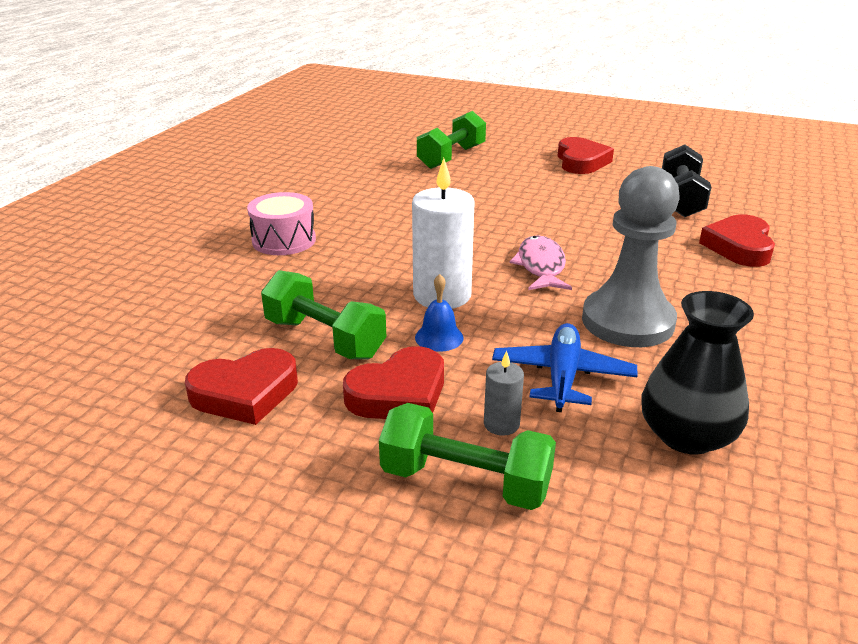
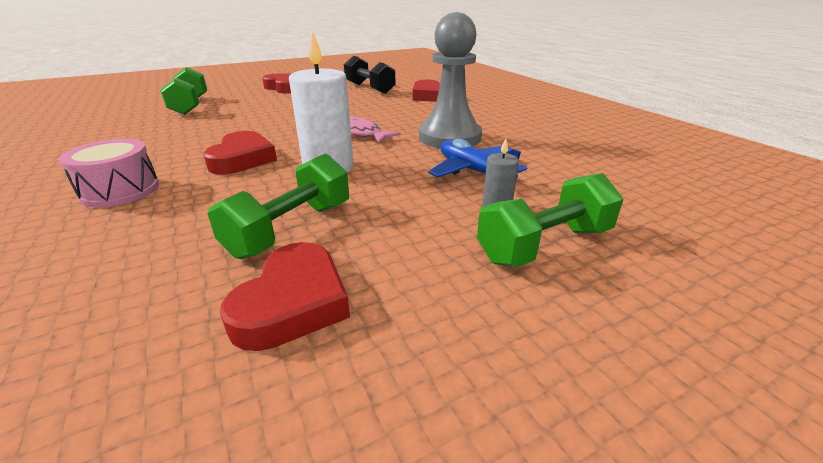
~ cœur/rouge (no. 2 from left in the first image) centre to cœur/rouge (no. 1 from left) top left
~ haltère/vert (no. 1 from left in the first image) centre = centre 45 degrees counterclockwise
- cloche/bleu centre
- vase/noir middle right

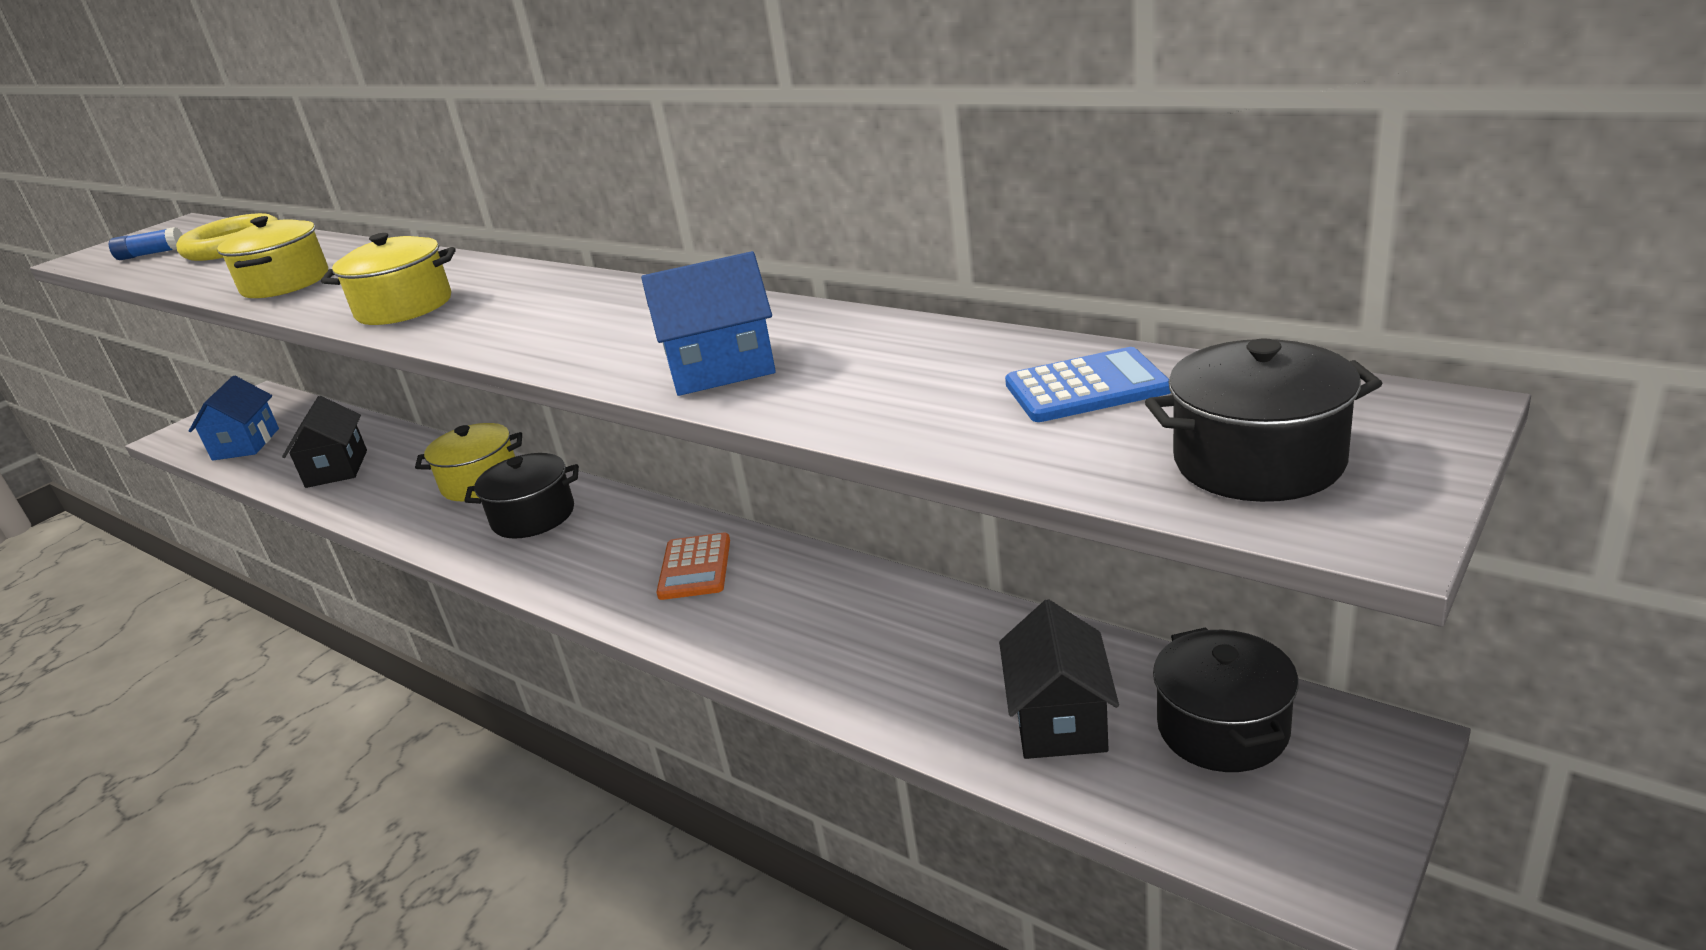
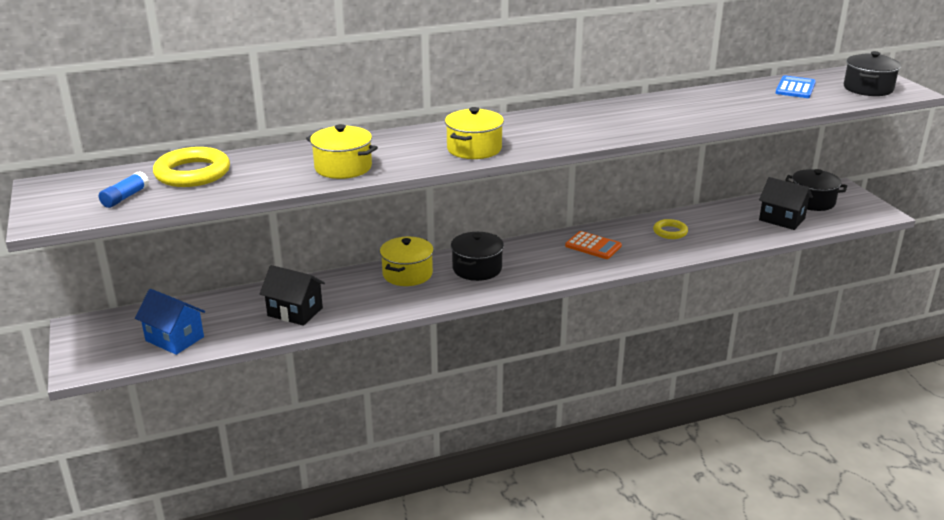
+ anneau/jaune (no. 2 from left) middle right
- maison/bleu (no. 2 from left) centre

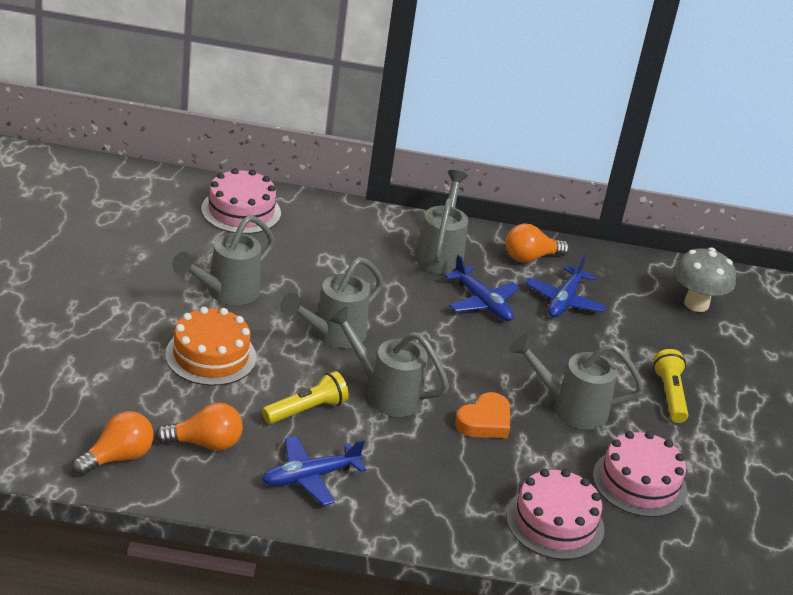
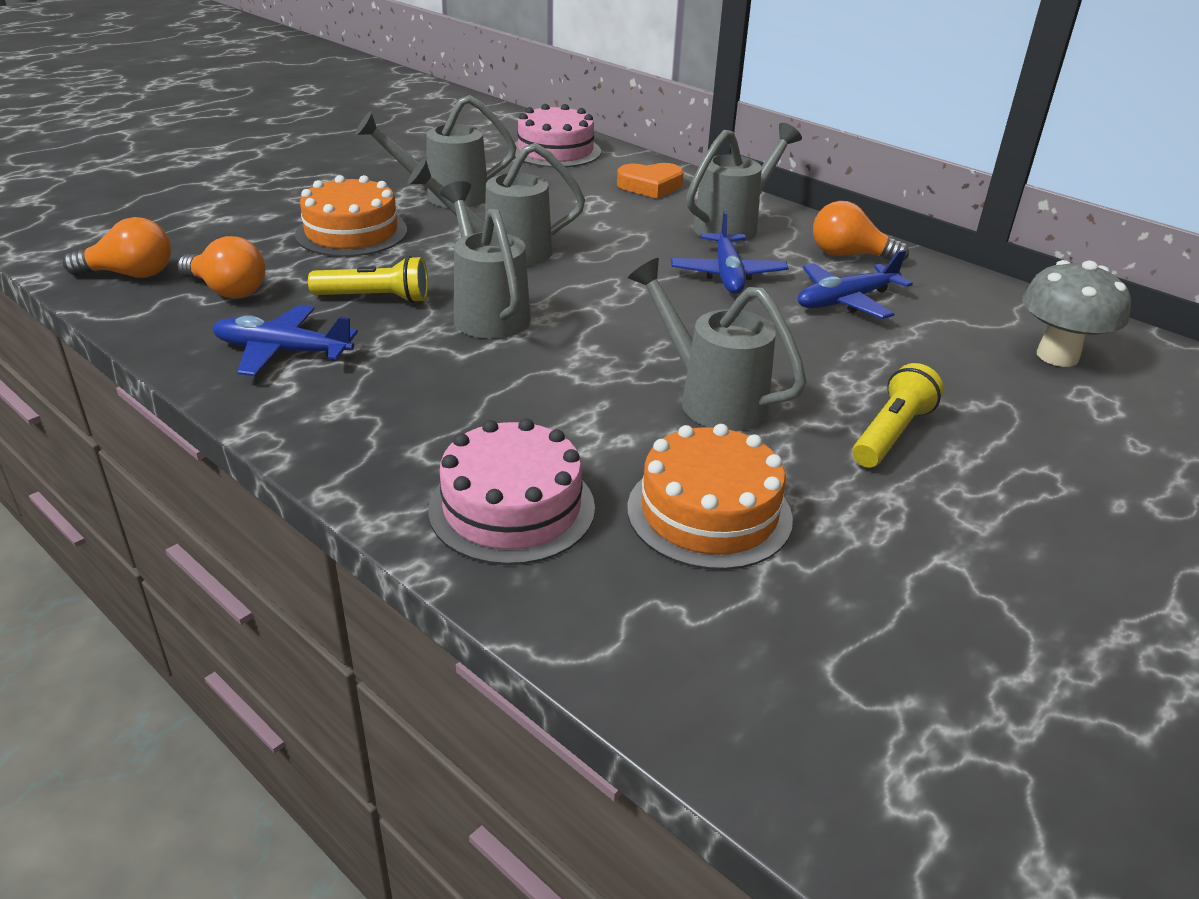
~ cœur/orange bottom centre to top centre
~ gâteau/rose (no. 3 from left) bottom right to gâteau/orange (no. 2 from left) centre

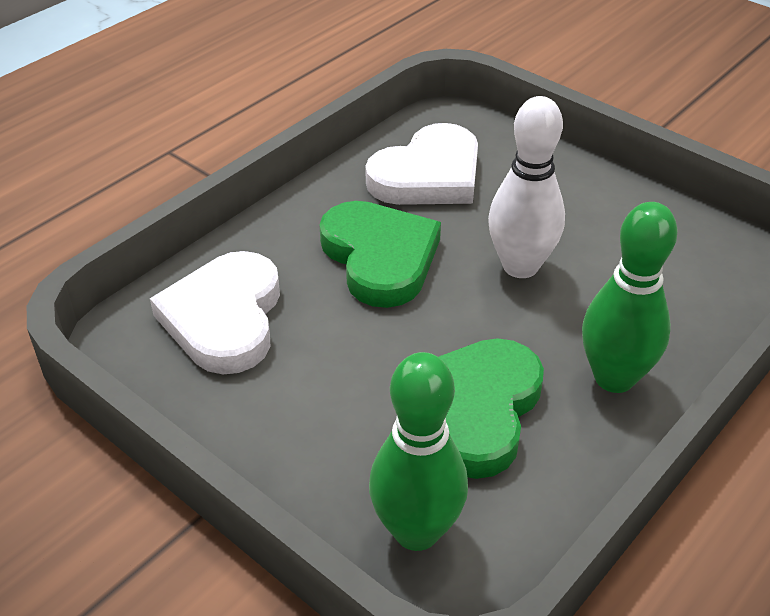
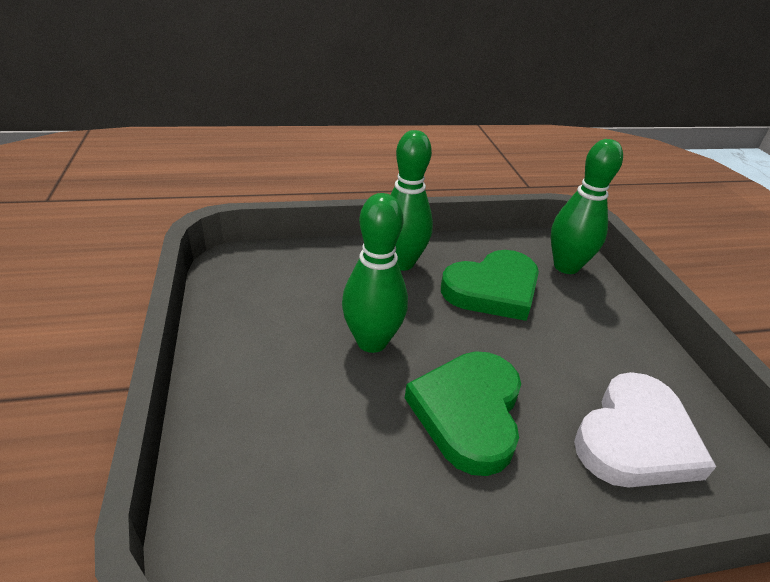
~ quille/blanc top right to quille/vert (no. 1 from left) centre
- cœur/blanc (no. 2 from left) top centre

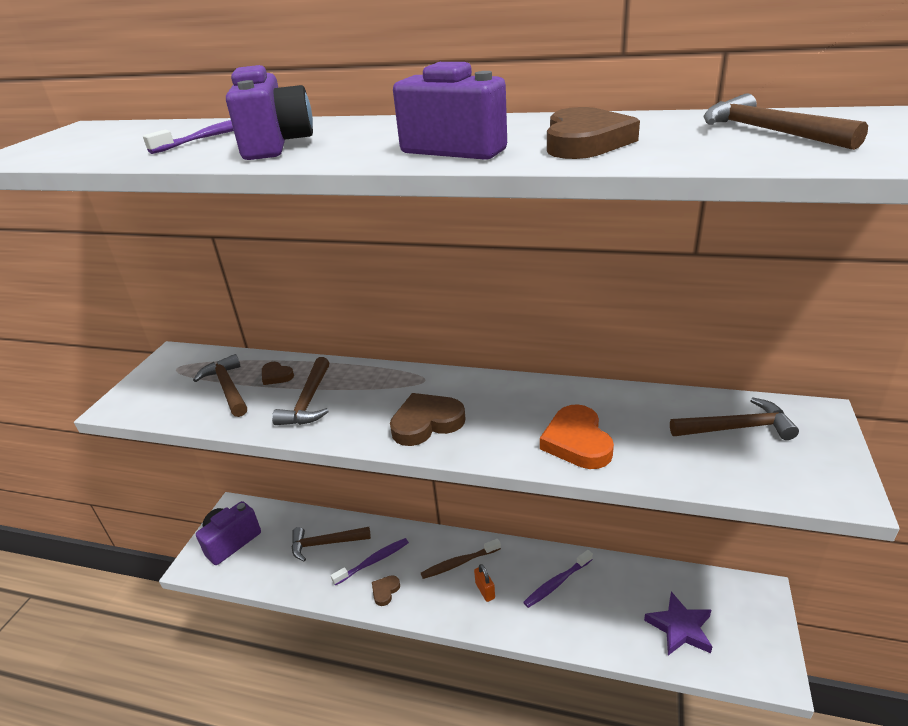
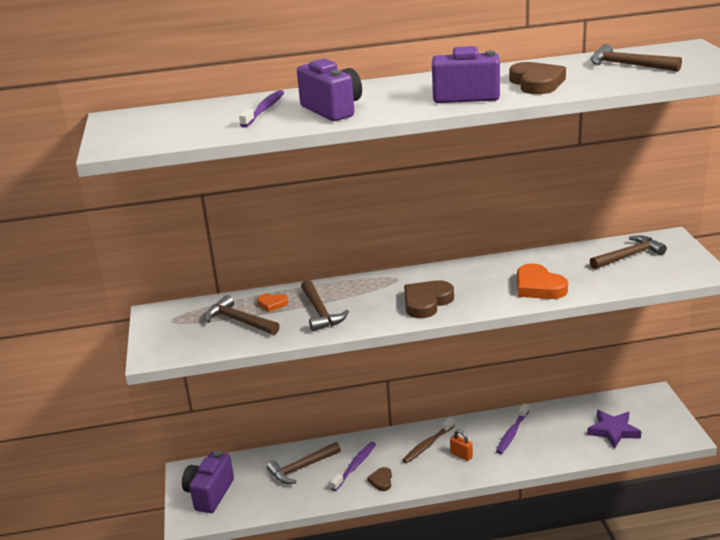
~ cœur/marron (no. 1 from left) middle left to cœur/orange (no. 1 from left) centre

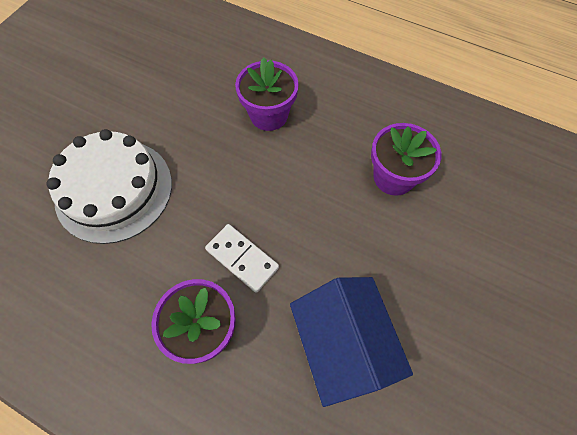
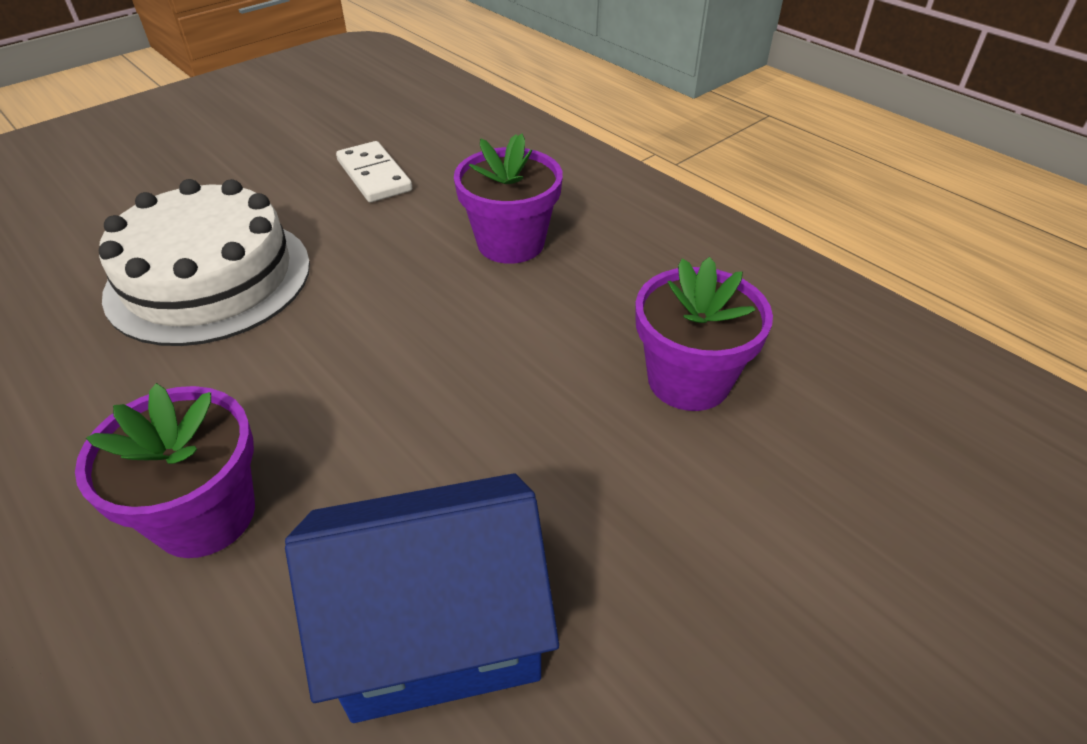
~ maison/bleu bottom centre = bottom centre 75 degrees clockwise
~ domino/blanc centre to top centre

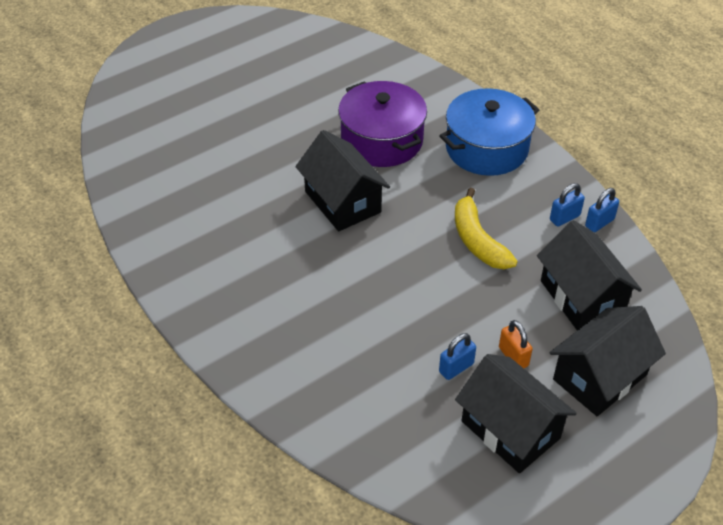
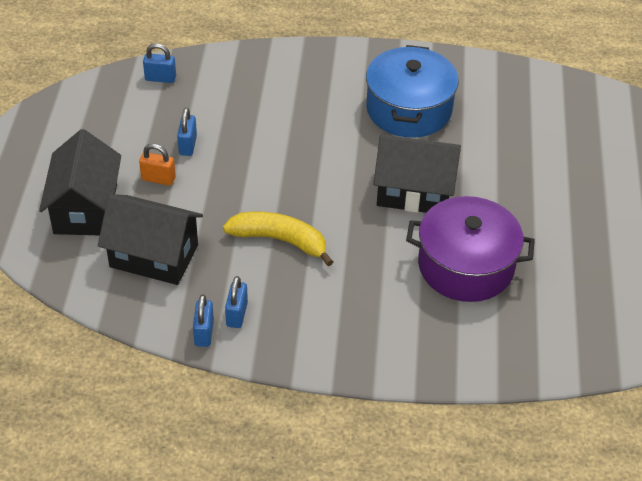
+ cadenas/bleu (no. 1 from left) top left
~ marmite/bleu top right to top centre
- maison/noir (no. 2 from left) bottom right

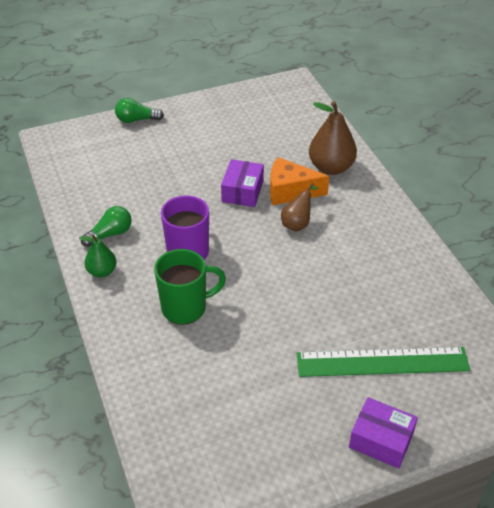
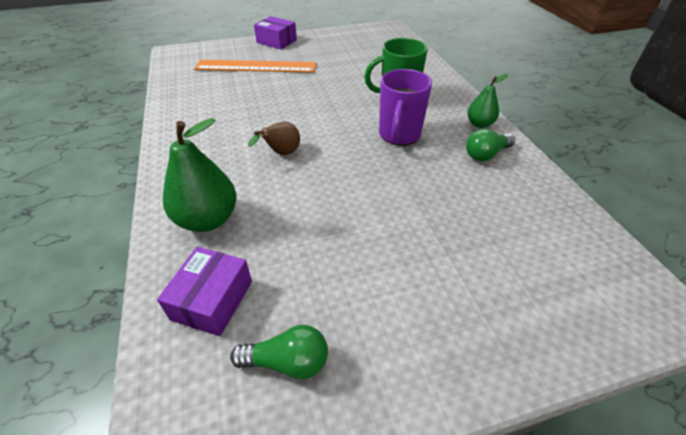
~ boîte/violet (no. 1 from left) centre to bottom left
~ poire/marron (no. 2 from left) top right to poire/vert (no. 1 from left) middle left
~ règle/vert bottom right to règle/orange top centre
~ ampoule/vert (no. 2 from left in the first image) top left to ampoule/vert (no. 1 from left) bottom centre
- fromage/orange centre

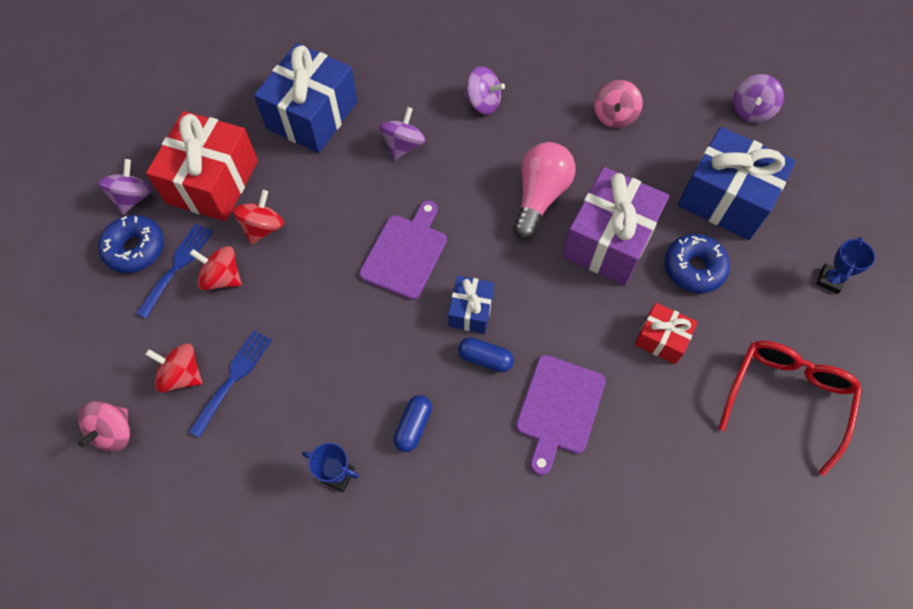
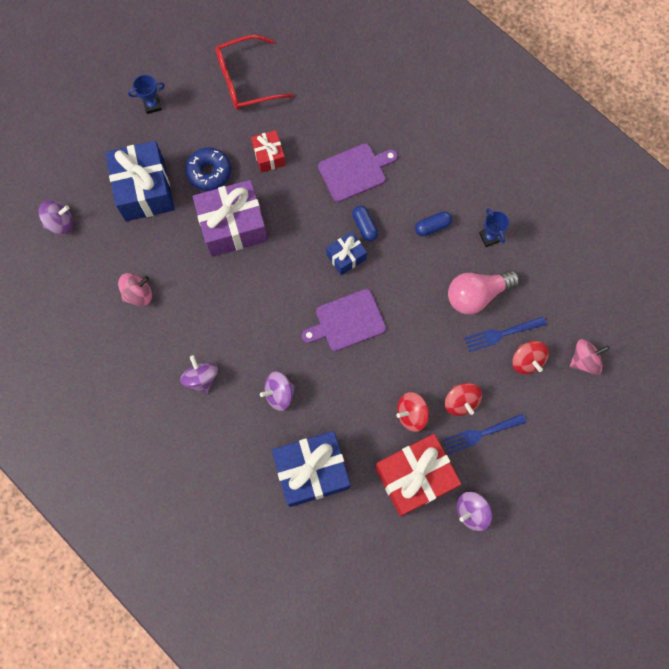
~ ampoule/rose top centre to middle right
- beignet/bleu (no. 1 from left) middle left

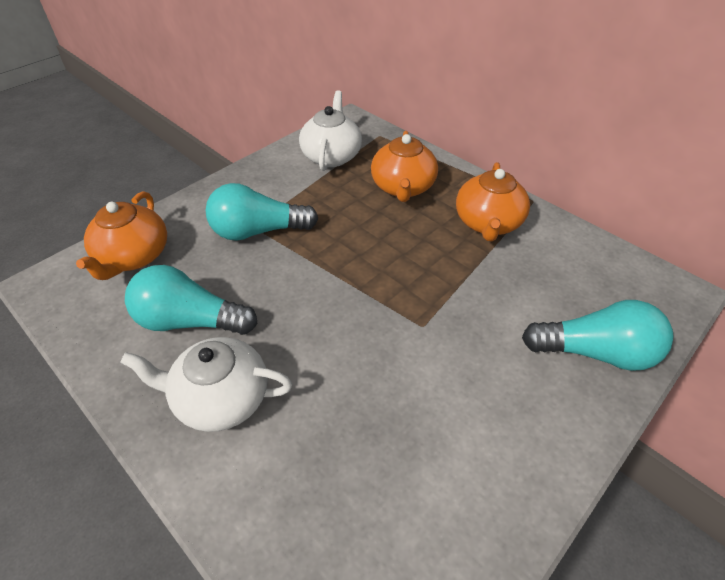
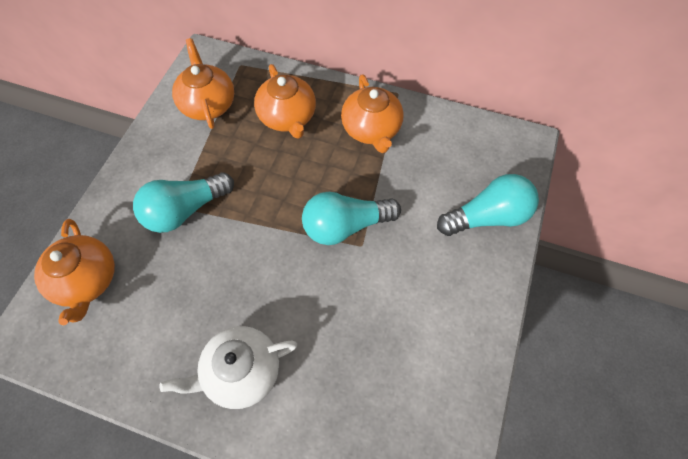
~ théière/blanc (no. 2 from left) top centre to théière/orange (no. 2 from left) top left
~ ampoule/turquoise (no. 1 from left in the first image) middle left to ampoule/turquoise (no. 2 from left) centre

